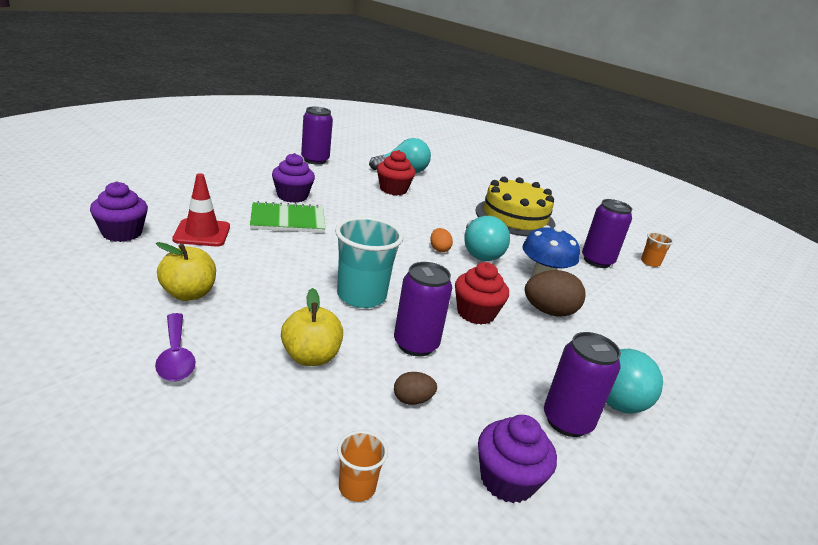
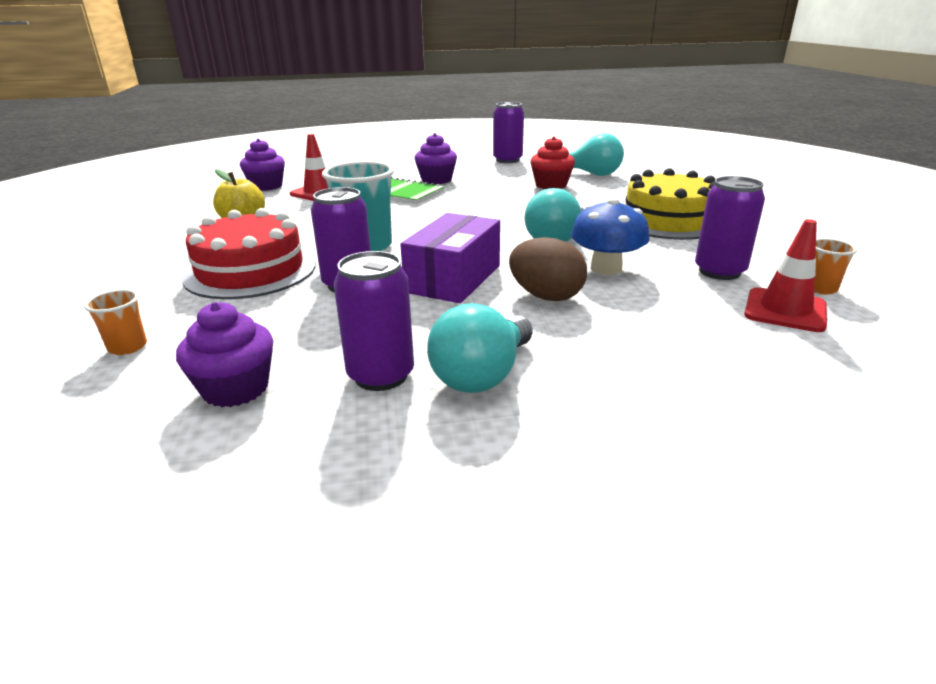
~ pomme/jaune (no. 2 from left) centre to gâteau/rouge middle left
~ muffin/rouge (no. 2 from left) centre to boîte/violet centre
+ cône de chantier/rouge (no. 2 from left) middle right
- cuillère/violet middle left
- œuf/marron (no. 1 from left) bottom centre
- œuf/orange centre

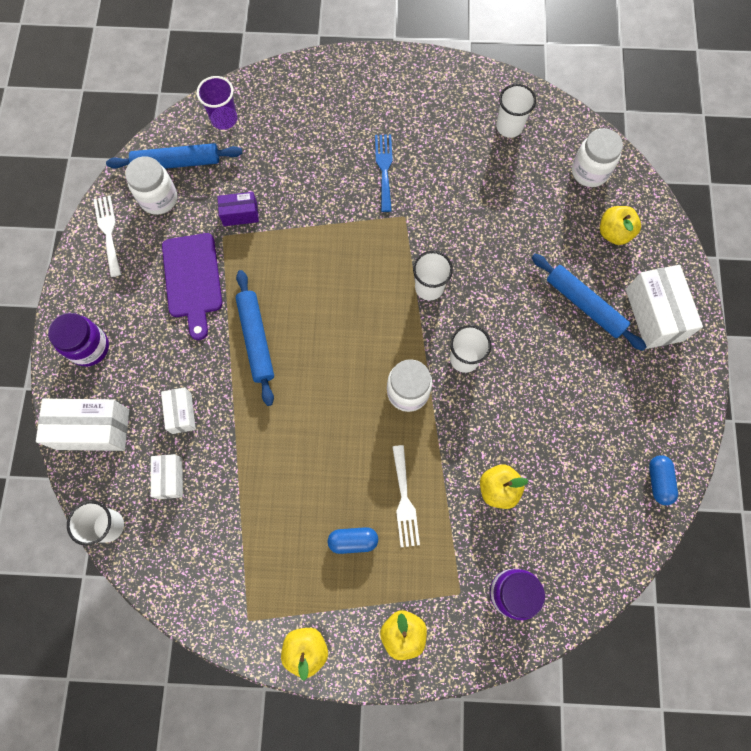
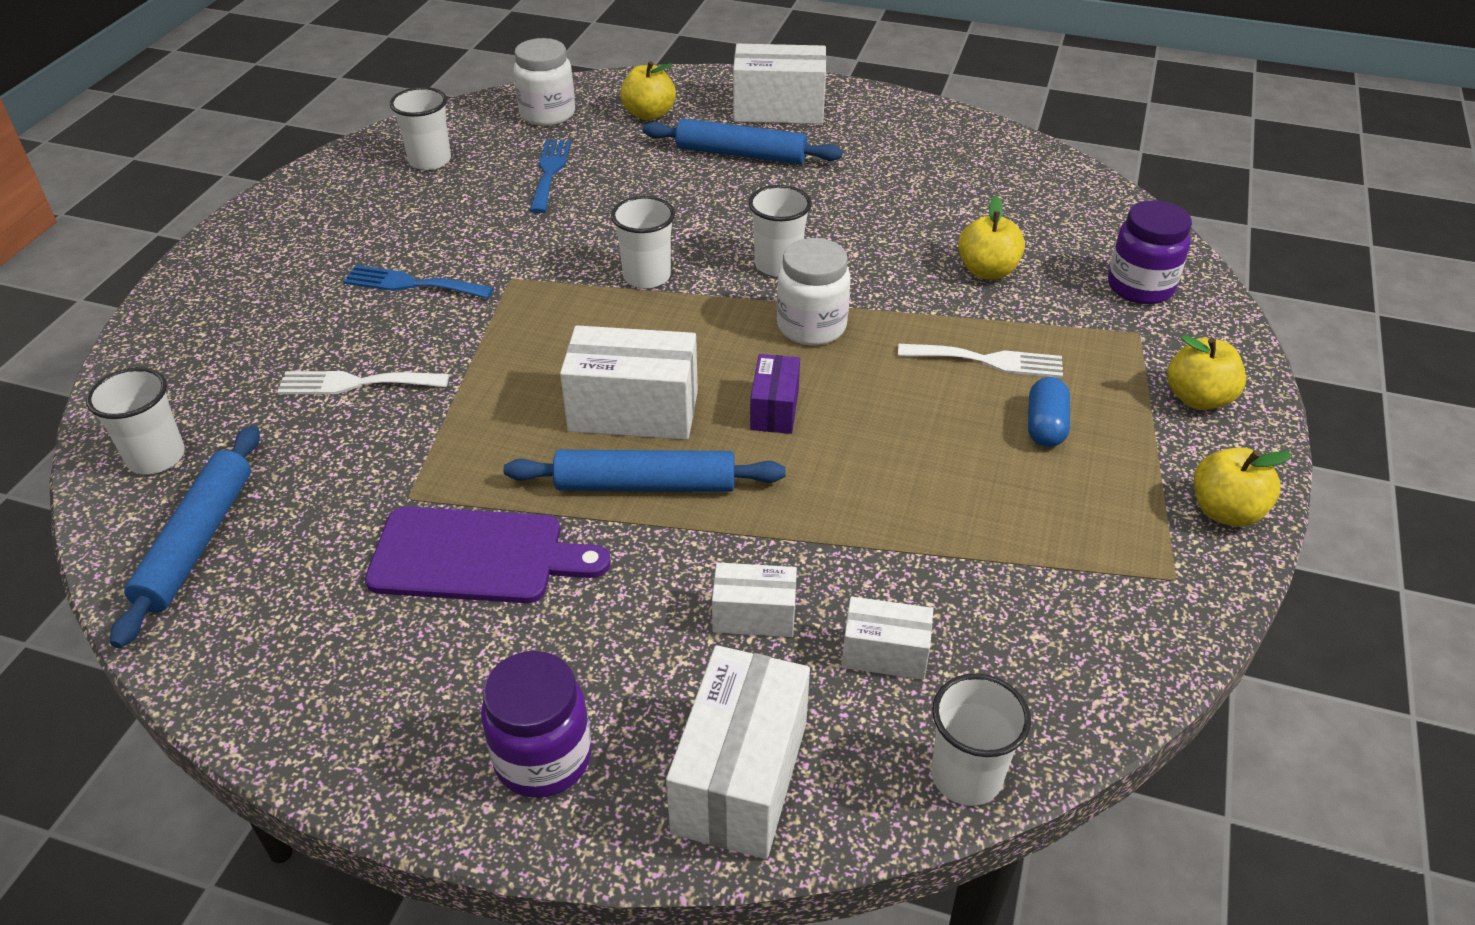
~ gobelet/violet top left to gobelet/blanc (no. 1 from left) middle left
~ fourchette/blanc (no. 1 from left) top left to middle left
+ fourchette/bleu (no. 2 from left) top centre
+ boîte/blanc (no. 1 from left) centre
~ rouleau à pâtisserie/bleu (no. 3 from left) middle right = top centre 45 degrees clockwise
~ boîte/violet top left to centre
- bocal/blanc (no. 1 from left) top left
- gélule/bleu (no. 2 from left) middle right

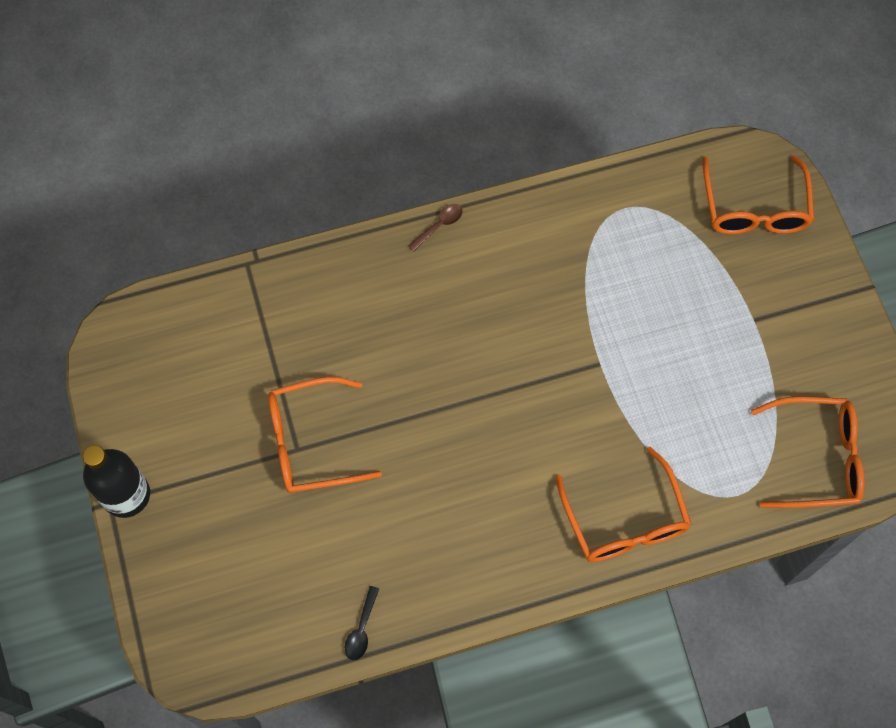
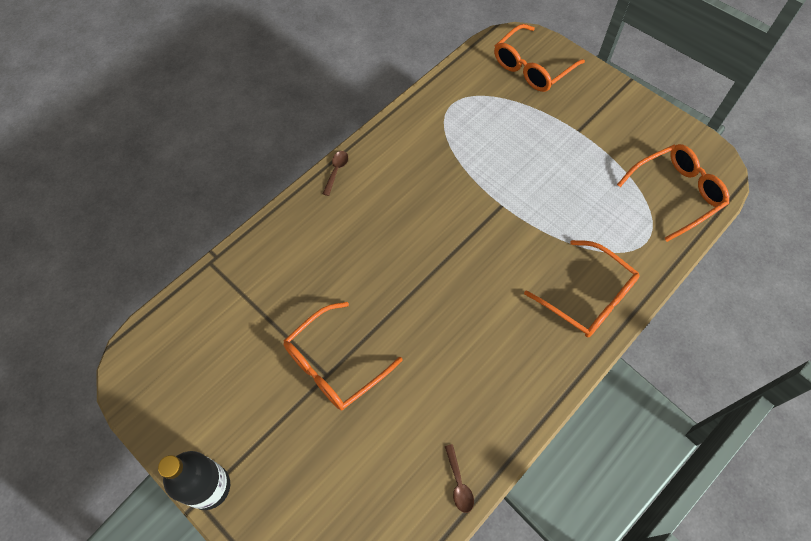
~ cuillère/noir bottom centre to cuillère/marron (no. 2 from left) bottom centre
~ lunettes/orange (no. 3 from left in the first image) top right = top centre 75 degrees clockwise

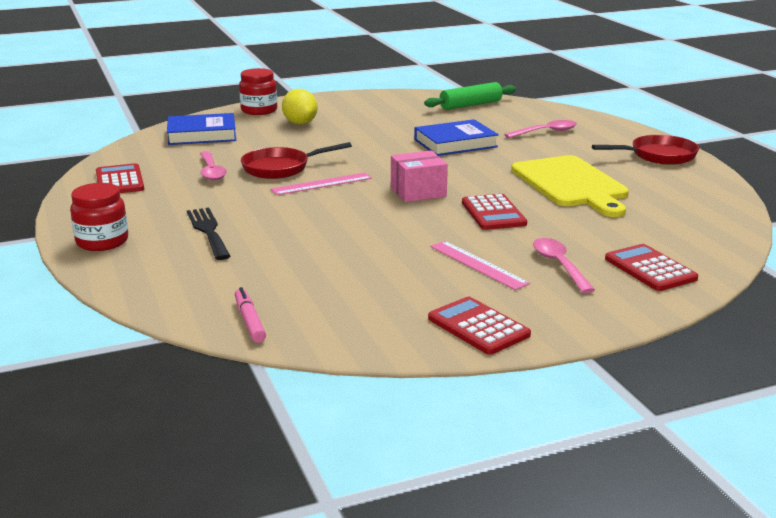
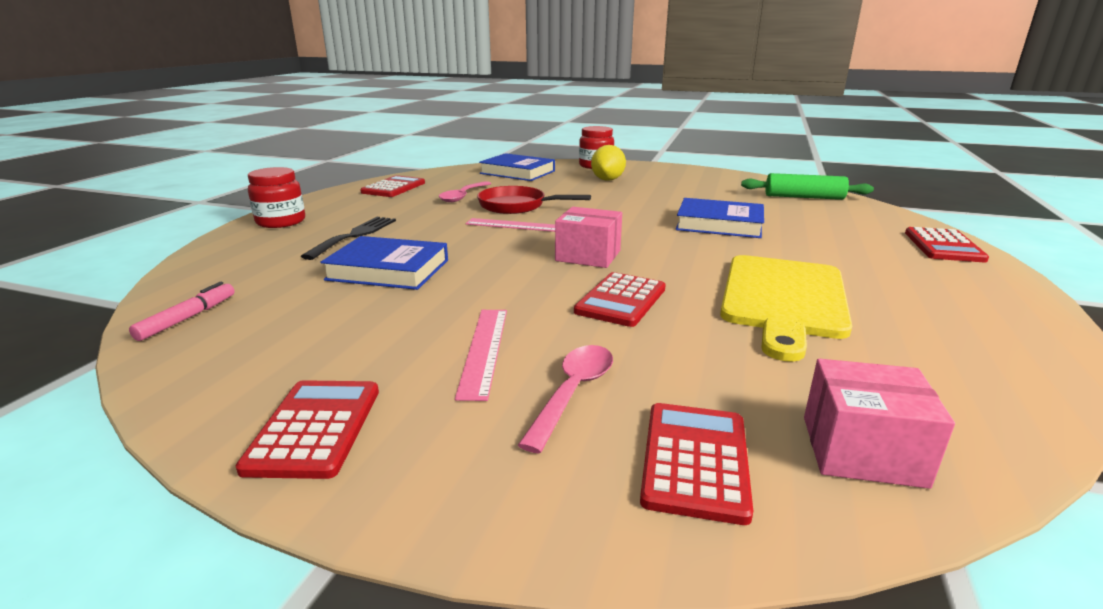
+ livre/bleu (no. 1 from left) centre
+ boîte/rose (no. 2 from left) bottom right
+ calculatrice/rouge (no. 5 from left) middle right
- cuillère/rose (no. 2 from left) top right
- poêle/rouge (no. 2 from left) top right

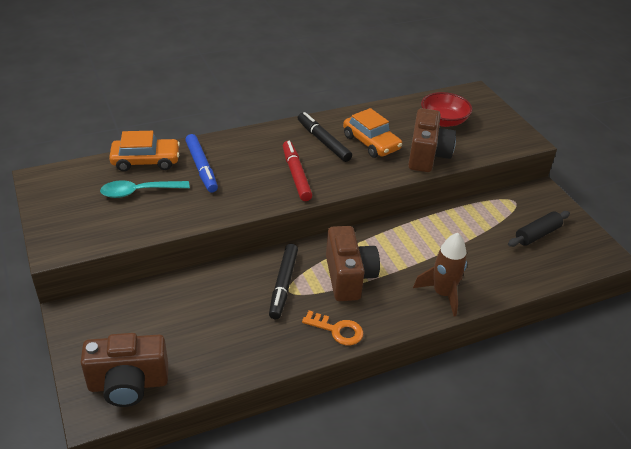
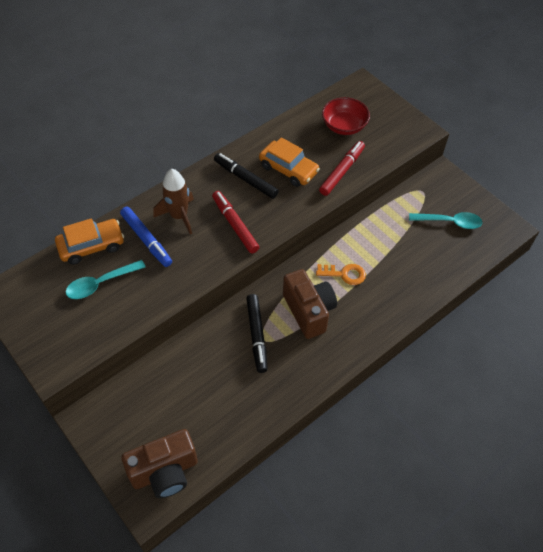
~ fusée/marron middle right to middle left
~ clé/orange bottom centre to centre
~ appareil photo/marron (no. 3 from left) top right to feutre/rouge (no. 2 from left) top centre
~ rouleau à pâtisserie/noir middle right to cuillère/turquoise (no. 2 from left) middle right

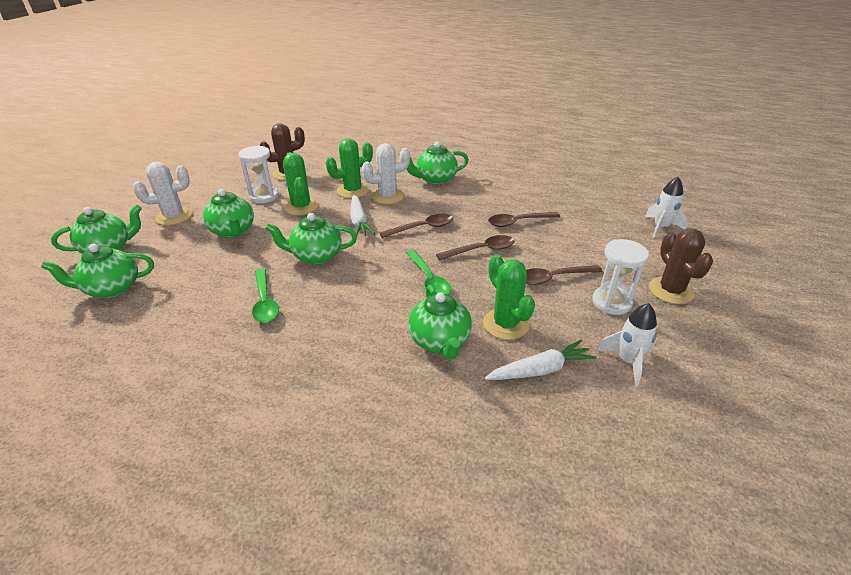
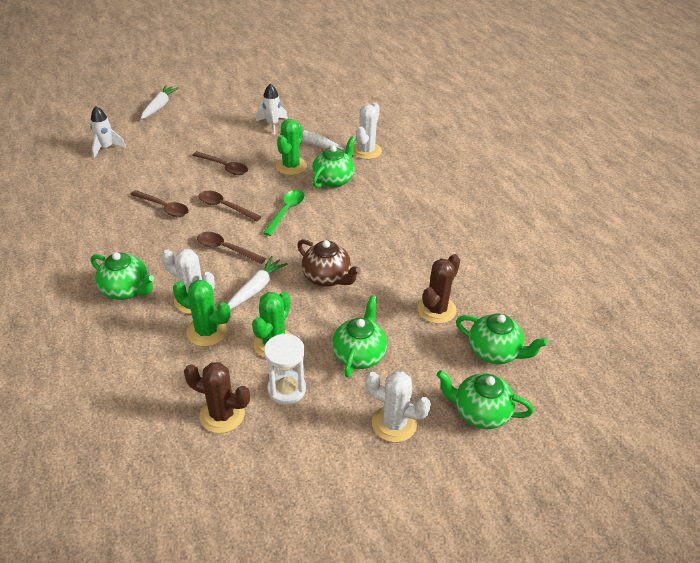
+ carotte/blanc (no. 1 from left) top left
~ théière/vert (no. 4 from left) centre to théière/marron centre
+ cactus/blanc (no. 2 from left) top centre
~ cactus/marron (no. 2 from left) middle right to centre
- cuillère/vert (no. 1 from left) middle left
- sablier/blanc (no. 2 from left) middle right

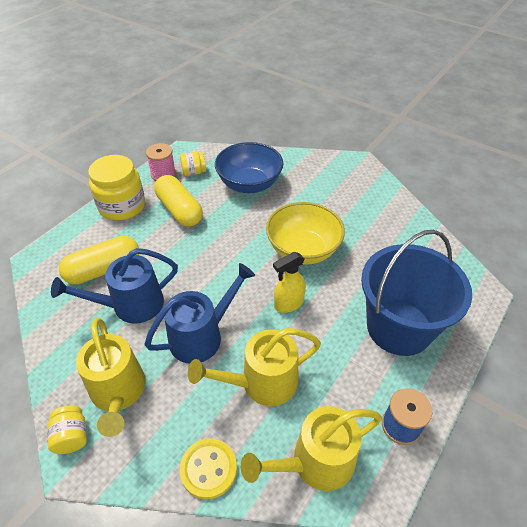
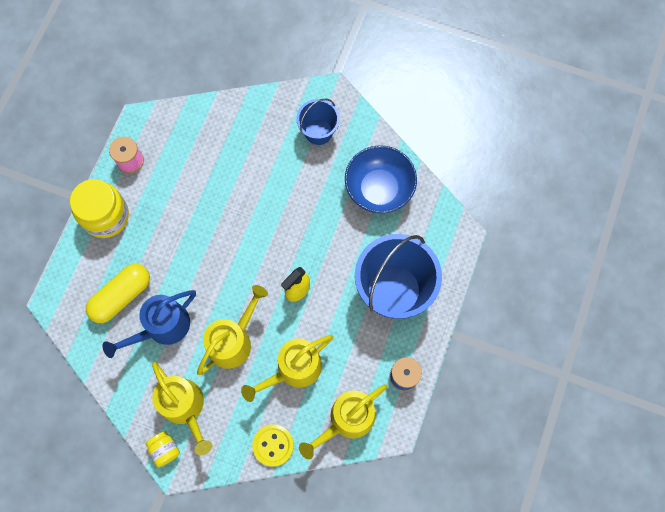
~ arrosoir/bleu (no. 2 from left) centre to arrosoir/jaune (no. 2 from left) centre
+ seau/bleu (no. 1 from left) top centre
~ bol/bleu top centre to centre
- gélule/jaune (no. 2 from left) centre
- bocal/jaune (no. 3 from left) top centre
- bol/jaune centre

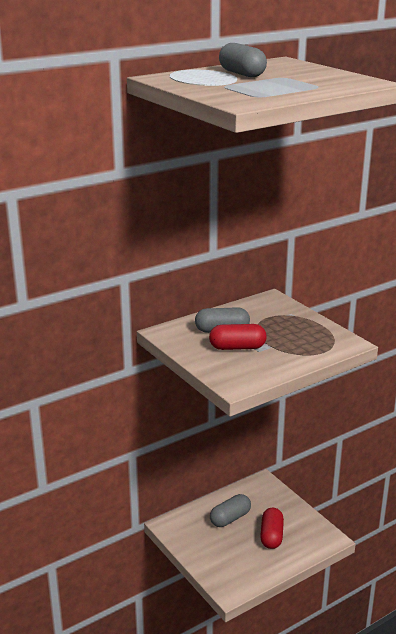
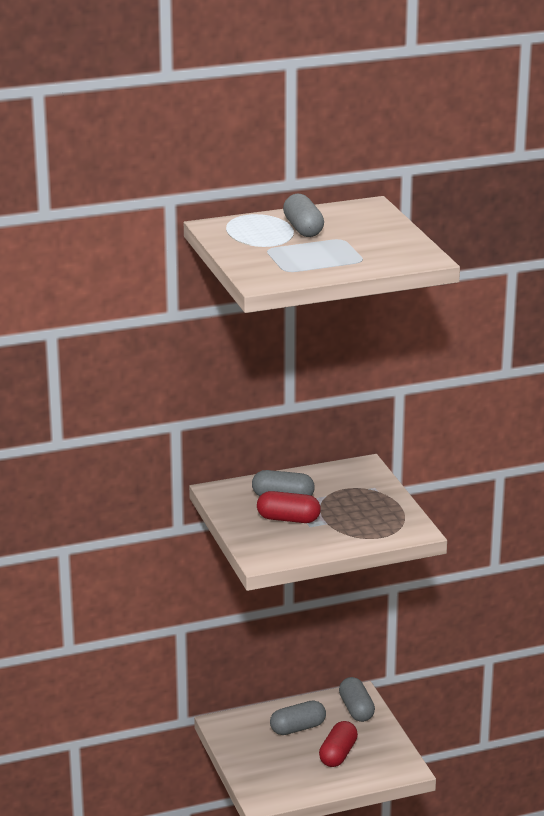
+ gélule/gris (no. 4 from left) bottom centre

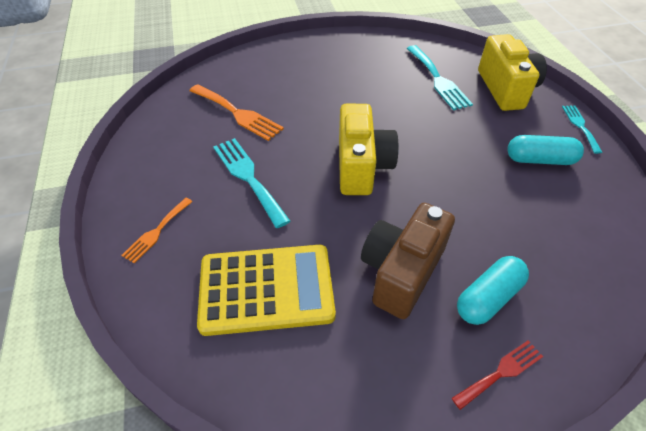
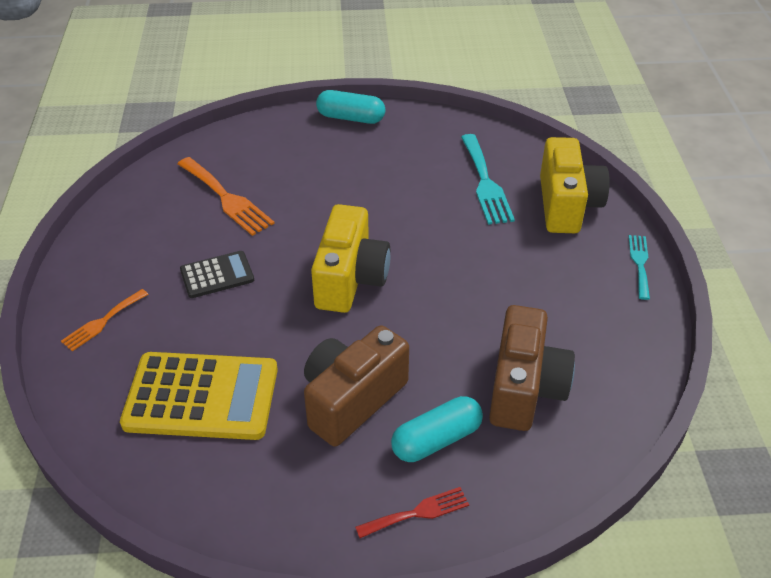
~ fourchette/turquoise (no. 1 from left) centre to calculatrice/noir middle left
~ gélule/turquoise (no. 2 from left in the first image) middle right to gélule/turquoise (no. 1 from left) top centre
+ appareil photo/marron (no. 2 from left) middle right

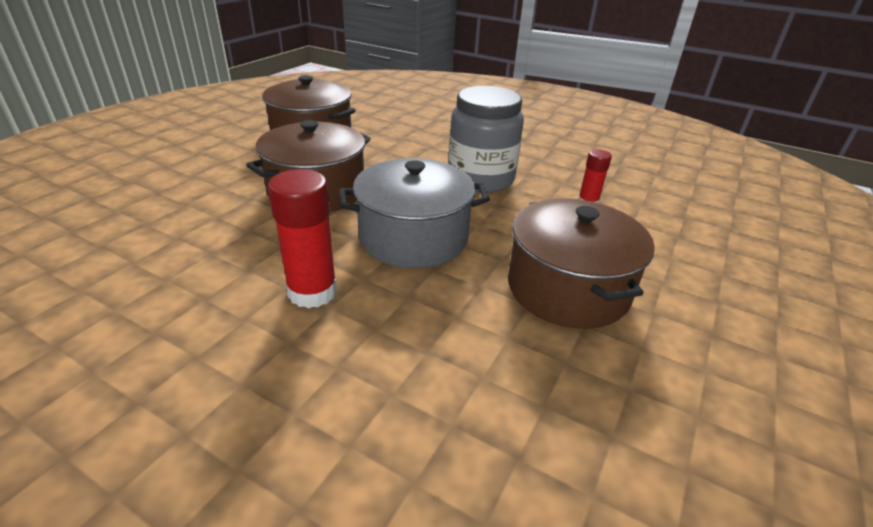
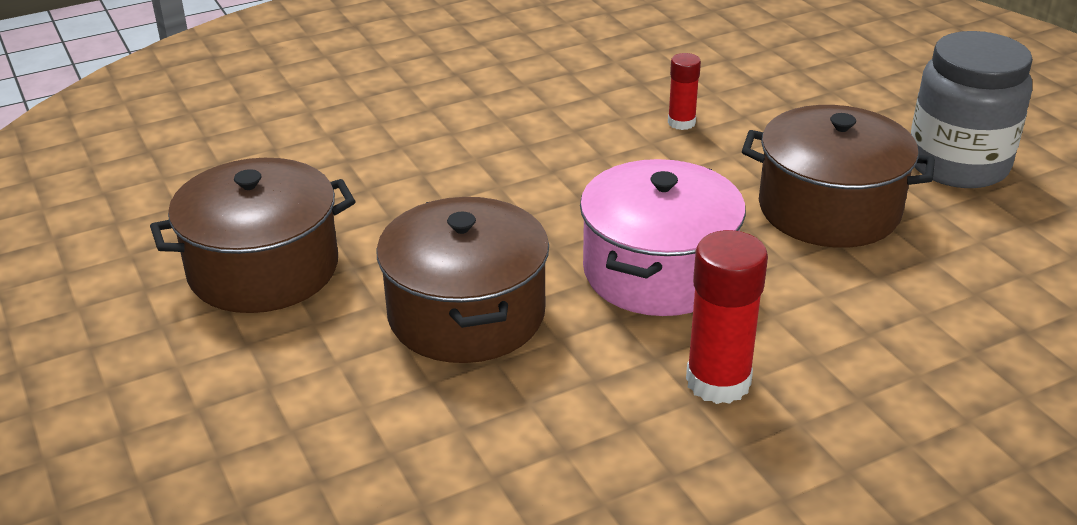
~ marmite/gris centre to marmite/rose centre
~ bocal/gris top centre to top right

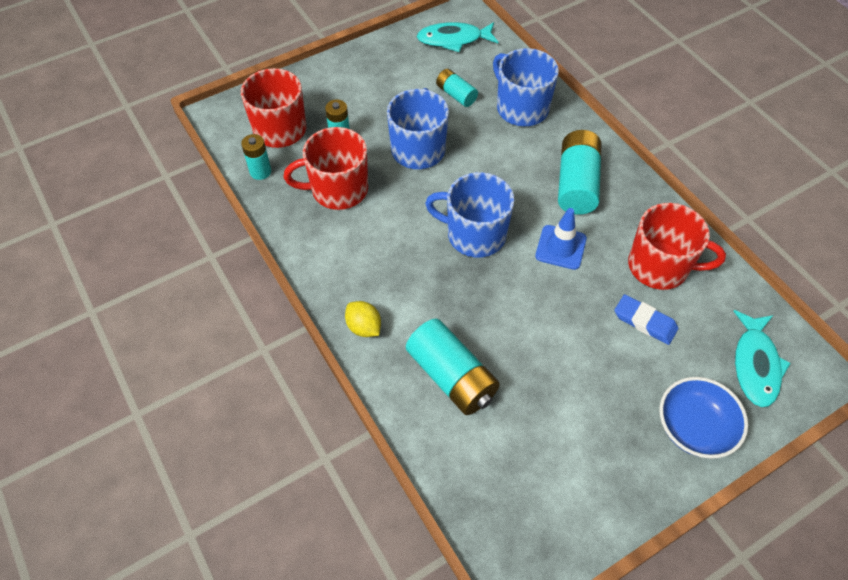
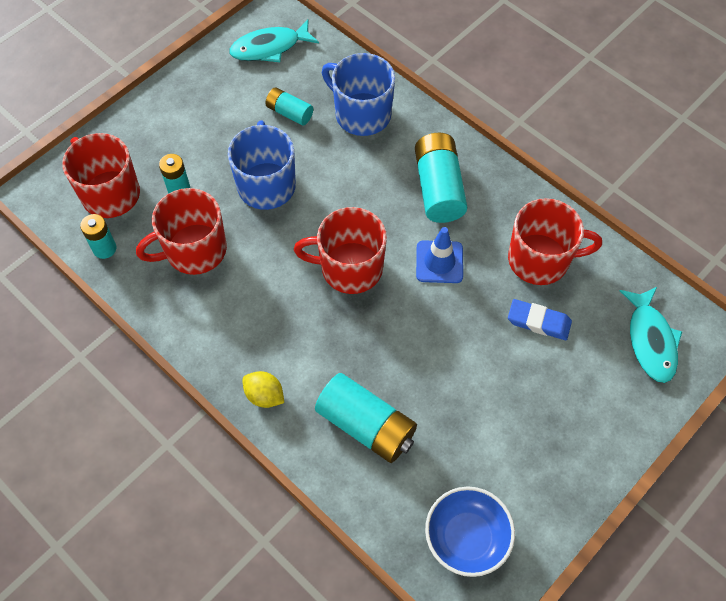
~ tasse/bleu (no. 2 from left) centre to tasse/rouge (no. 3 from left) centre
~ bol/bleu bottom right to bottom centre

